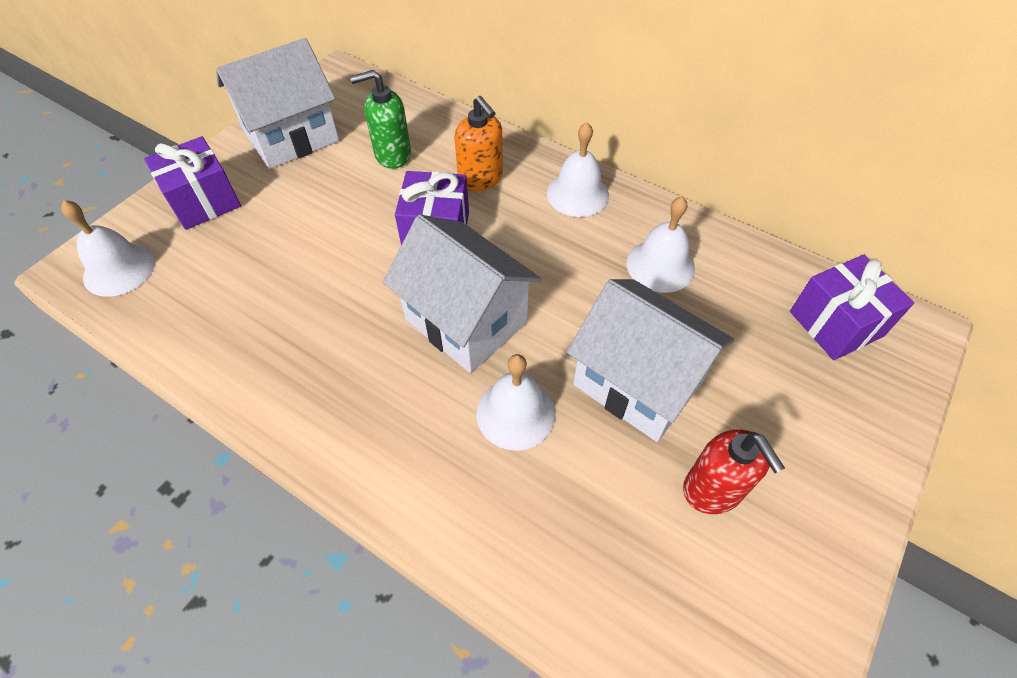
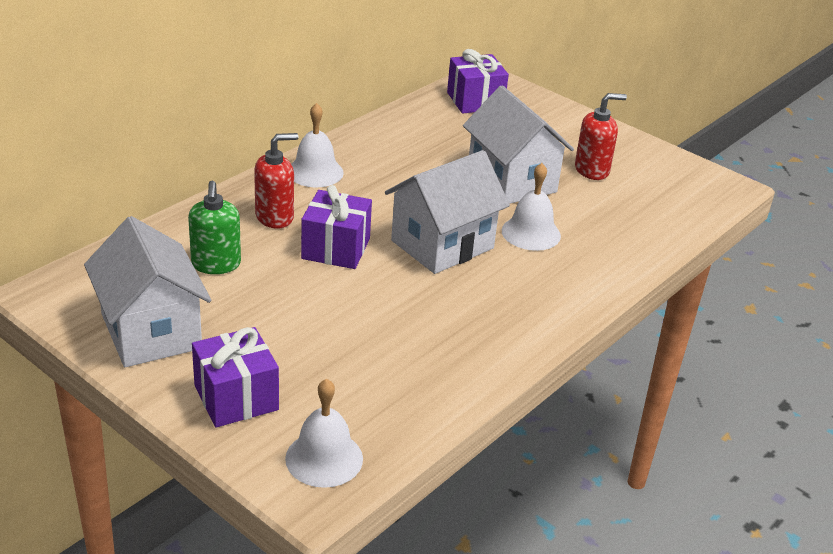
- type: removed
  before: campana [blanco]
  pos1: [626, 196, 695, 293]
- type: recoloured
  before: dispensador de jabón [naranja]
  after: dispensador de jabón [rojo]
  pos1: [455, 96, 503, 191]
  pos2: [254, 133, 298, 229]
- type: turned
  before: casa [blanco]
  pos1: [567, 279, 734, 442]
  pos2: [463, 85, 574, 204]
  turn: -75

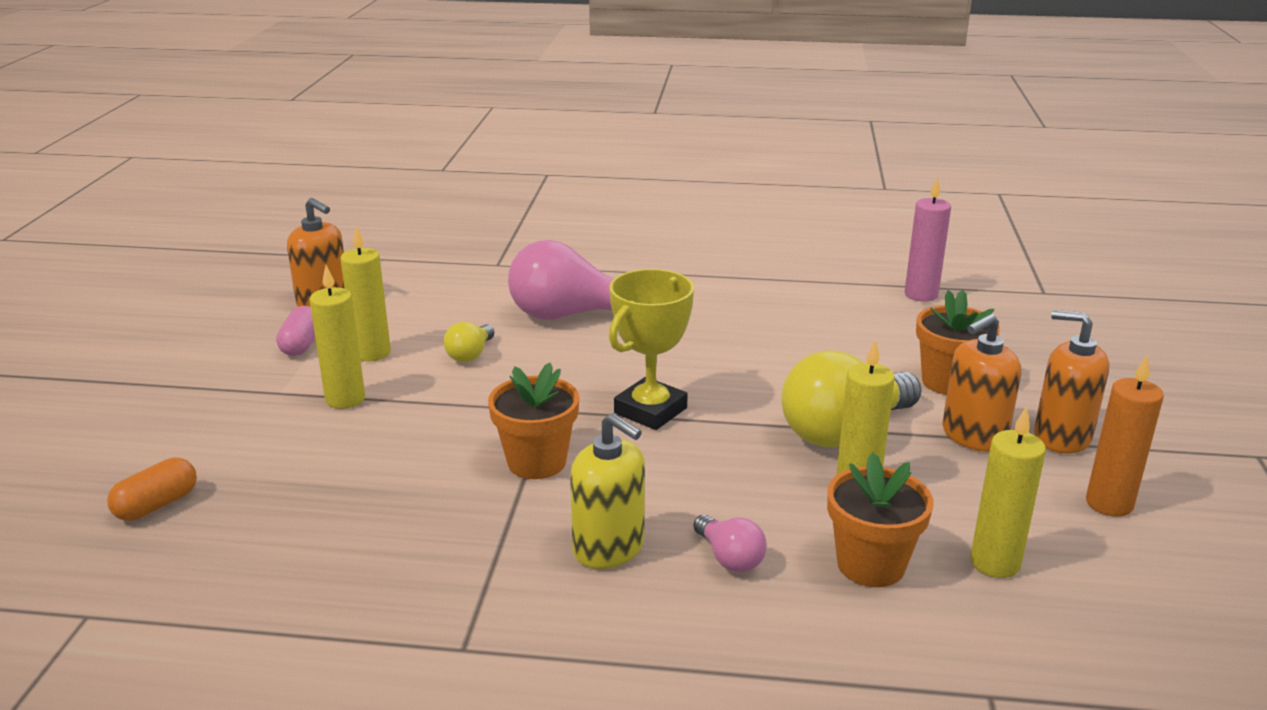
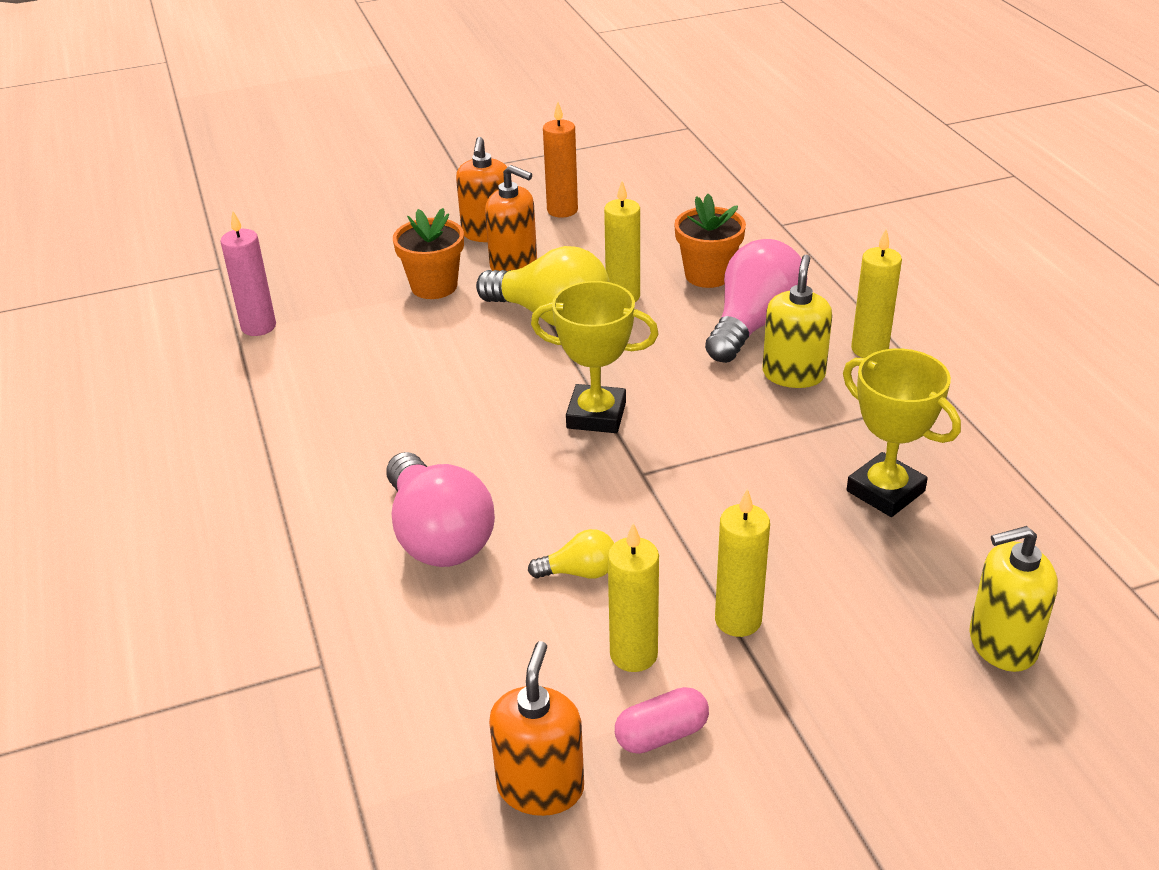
- type: removed
  before: maceta [naranja]
  pos1: [488, 362, 579, 479]
- type: added
  after: trofeo [amarillo]
  pos2: [843, 349, 961, 517]
- type: moved
  before: vela [amarillo]
  pos1: [970, 406, 1046, 578]
  pos2: [851, 229, 902, 358]
- type: replaced
  before: cápsula [naranja]
  after: dispensador de jabón [amarillo]
  pos1: [107, 458, 197, 521]
  pos2: [969, 526, 1058, 672]
- type: resized
  before: bombilla [rosa]
  pos1: [693, 515, 767, 572]
  pos2: [705, 239, 807, 363]
  scale: 2.09

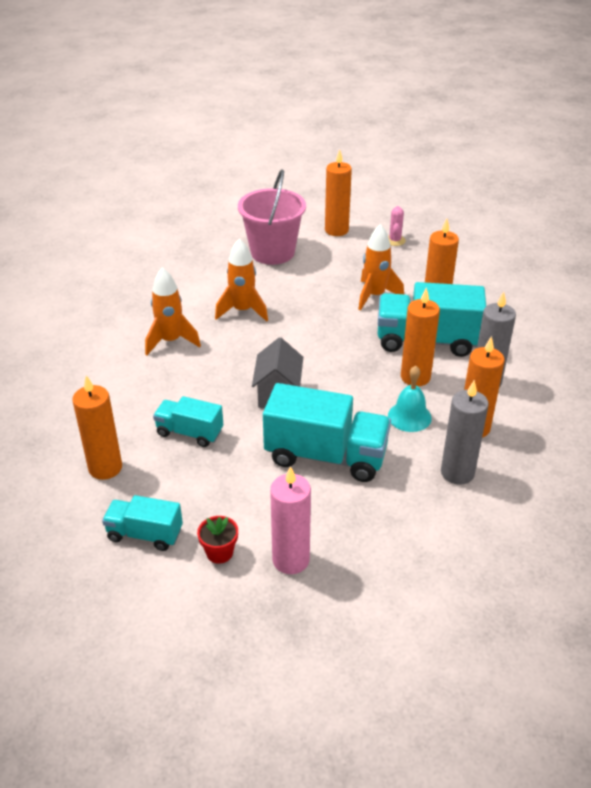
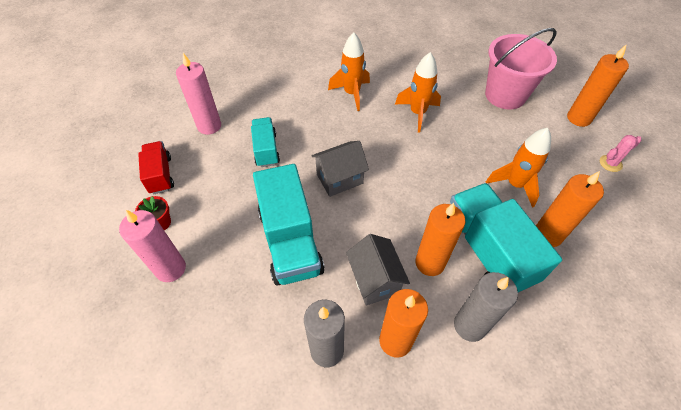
- type: replaced
  before: campana [turquesa]
  after: casa [gris]
  pos1: [388, 366, 432, 432]
  pos2: [346, 234, 410, 305]
- type: recoloured
  before: vela [naranja]
  after: vela [rosa]
  pos1: [72, 375, 122, 480]
  pos2: [176, 53, 221, 135]
- type: recoloured
  before: camión [turquesa]
  after: camión [rojo]
  pos1: [102, 495, 183, 551]
  pos2: [138, 141, 174, 194]

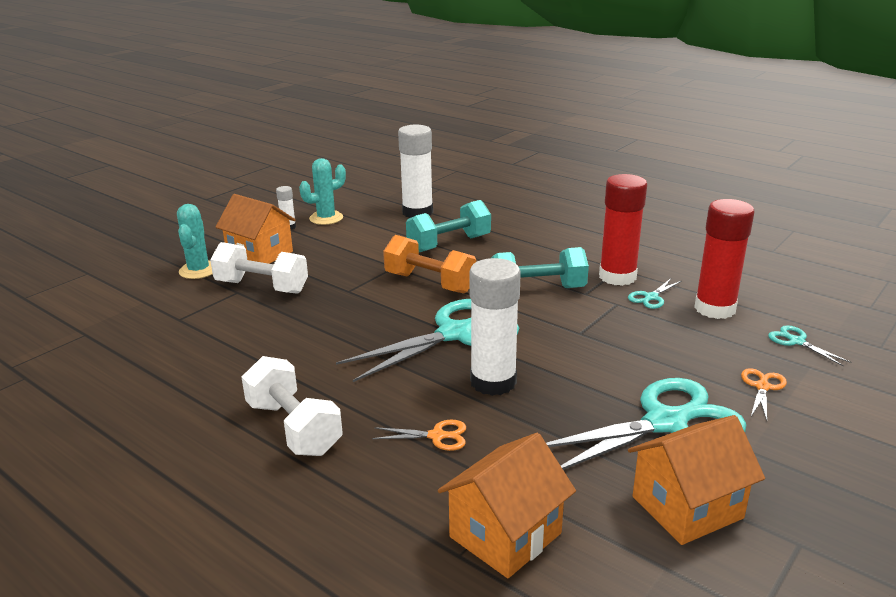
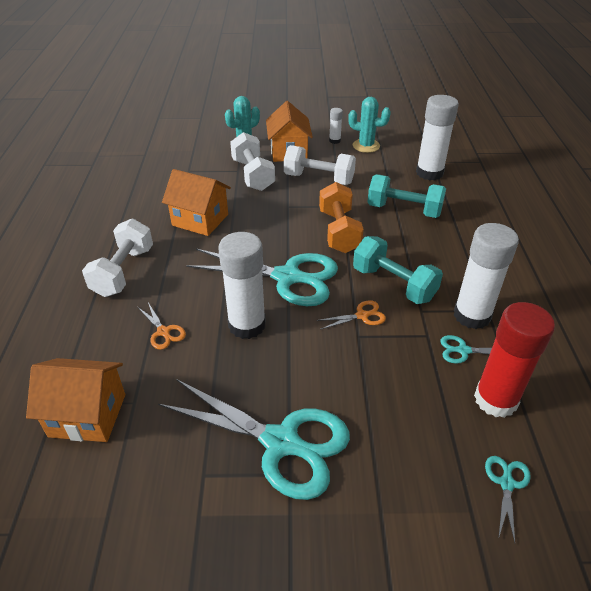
- type: added
  after: mancuerna [blanco]
  pos2: [284, 145, 356, 185]
- type: moved
  before: casa [naranja]
  pos1: [628, 415, 765, 545]
  pos2: [162, 169, 231, 236]
- type: moved
  before: tijeras [naranja]
  pos1: [741, 368, 787, 420]
  pos2: [316, 300, 386, 330]
- type: recoloured
  before: barra de pegamento [rojo]
  after: barra de pegamento [blanco]
  pos1: [599, 174, 647, 286]
  pos2: [454, 223, 519, 329]

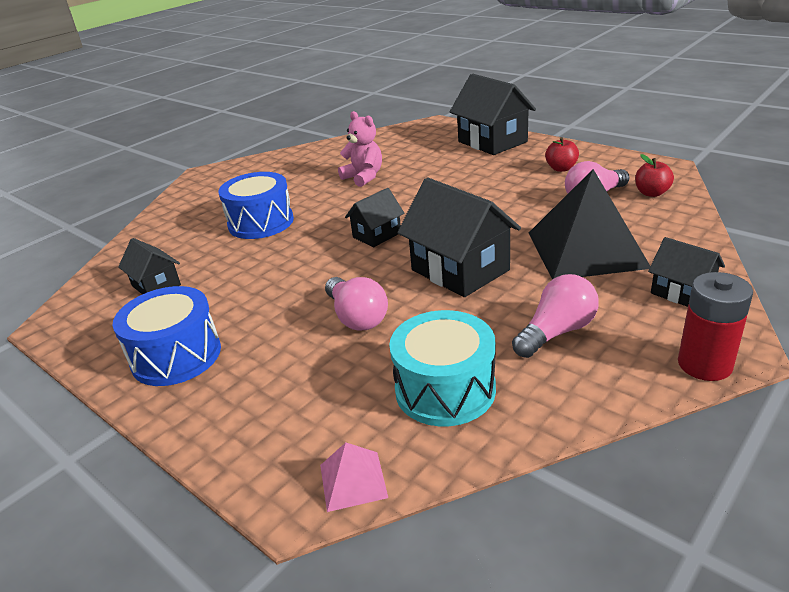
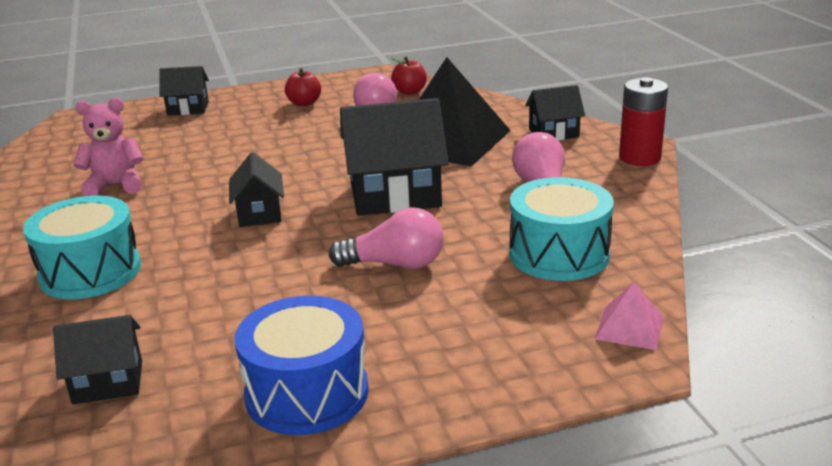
- type: recoloured
  before: tambor [azul]
  after: tambor [turquesa]
  pos1: [218, 172, 294, 239]
  pos2: [23, 196, 141, 299]
- type: resized
  before: casa [negro]
  pos1: [450, 74, 536, 155]
  pos2: [159, 66, 209, 116]
  scale: 0.56

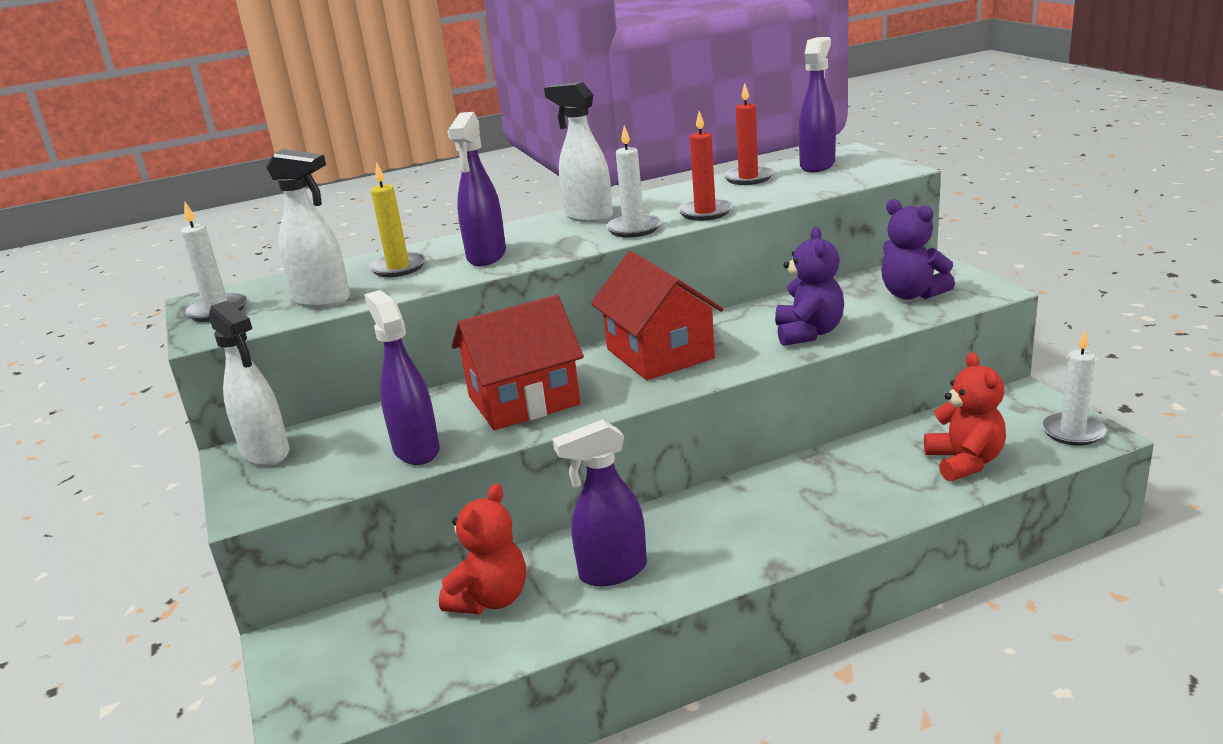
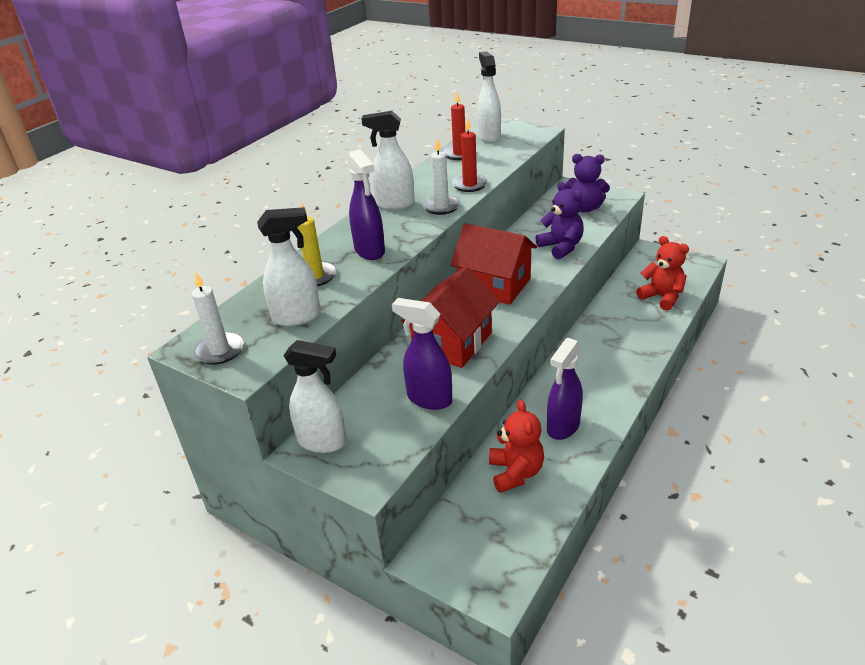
- type: removed
  before: vela [blanco]
  pos1: [1041, 330, 1106, 446]
- type: recoloured
  before: pulverizador [morado]
  after: pulverizador [blanco]
  pos1: [798, 37, 836, 172]
  pos2: [477, 51, 501, 143]

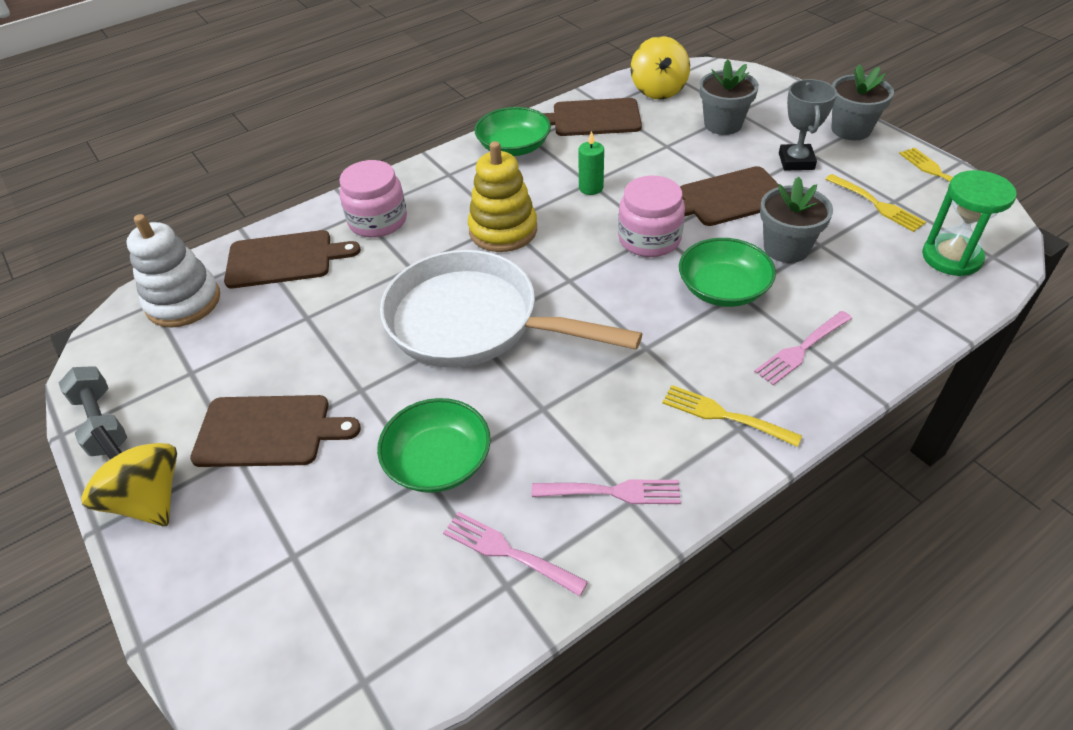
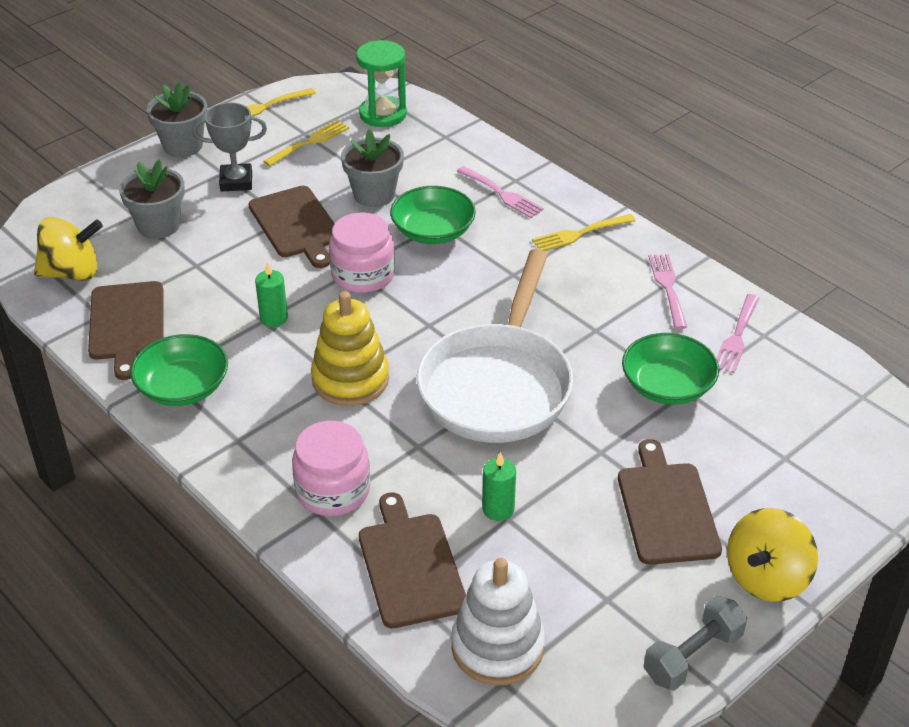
- type: added
  after: vela [verde]
  pos2: [482, 452, 516, 521]
- type: turned
  before: tenedor [amarillo]
  pos1: [662, 385, 802, 447]
  pos2: [532, 214, 636, 251]
  turn: 45

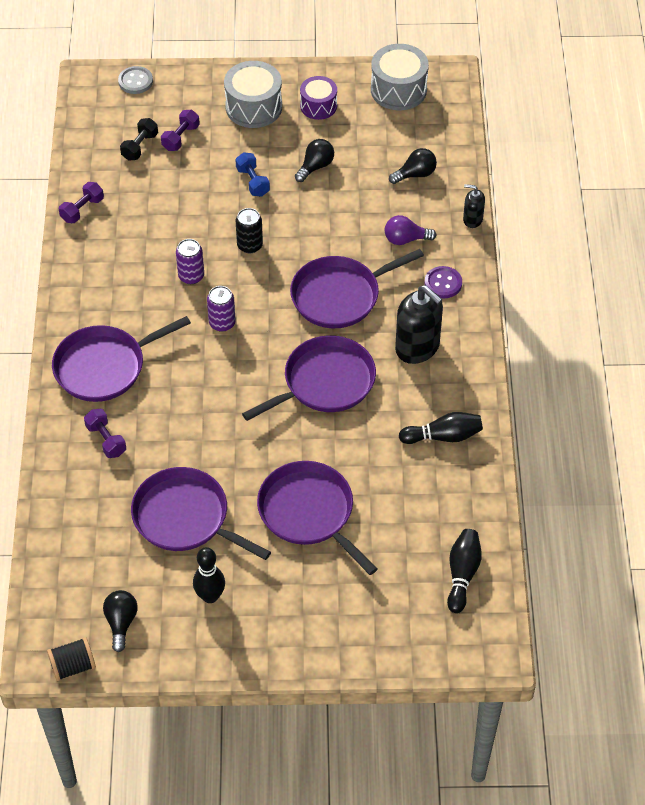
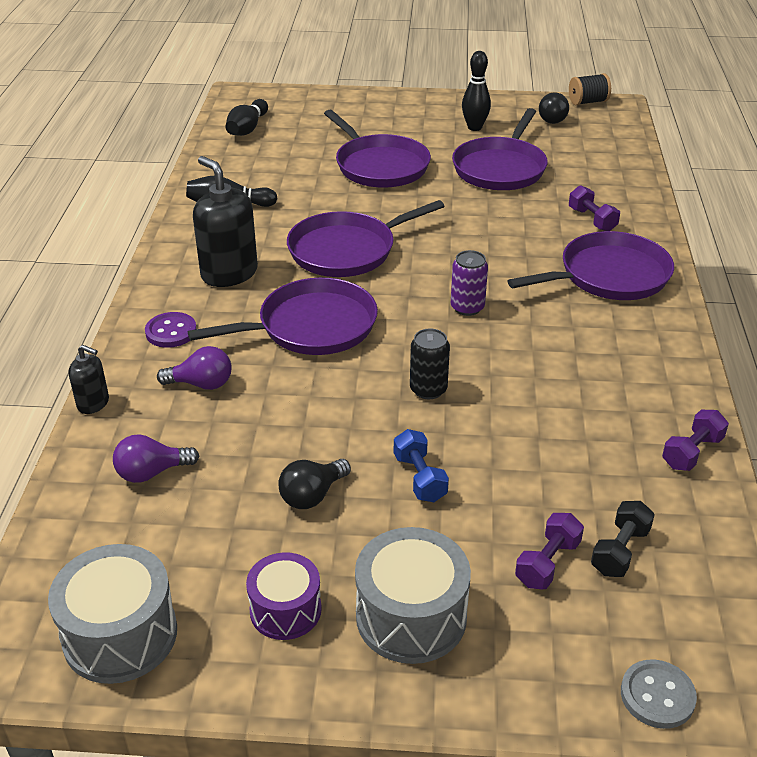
- type: removed
  before: lata [morado]
  pos1: [176, 239, 204, 284]
- type: recoloured
  before: bombilla [negro]
  after: bombilla [morado]
  pos1: [389, 148, 437, 184]
  pos2: [113, 434, 199, 483]
- type: turned
  before: sartén [morado]
  pos1: [131, 467, 271, 560]
  pos2: [452, 108, 548, 190]
  turn: 75

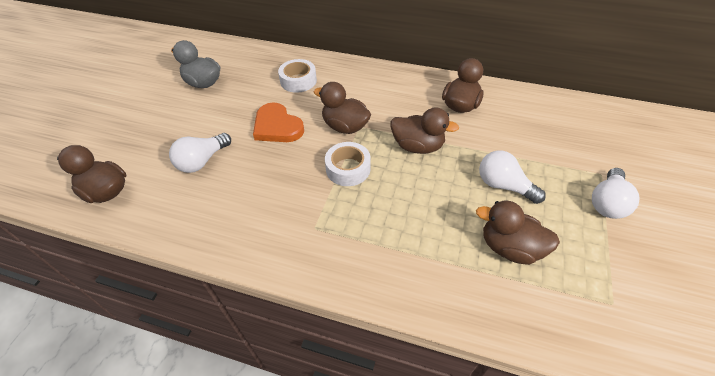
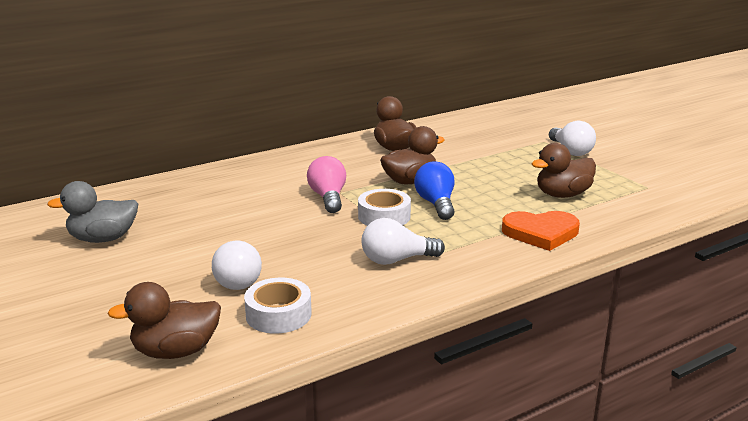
- type: added
  after: bombilla [azul]
  pos2: [414, 162, 455, 220]
- type: moved
  before: corazón [naranja]
  pos1: [253, 102, 304, 142]
  pos2: [502, 211, 580, 251]
- type: moved
  before: cinta adhesiva [blanco]
  pos1: [278, 59, 317, 93]
  pos2: [244, 278, 312, 334]
- type: moved
  before: bombilla [blanco]
  pos1: [479, 151, 546, 204]
  pos2: [361, 218, 445, 265]
- type: replaced
  before: pato [marrón]
  after: bombilla [rosa]
  pos1: [314, 82, 371, 134]
  pos2: [307, 156, 346, 213]

